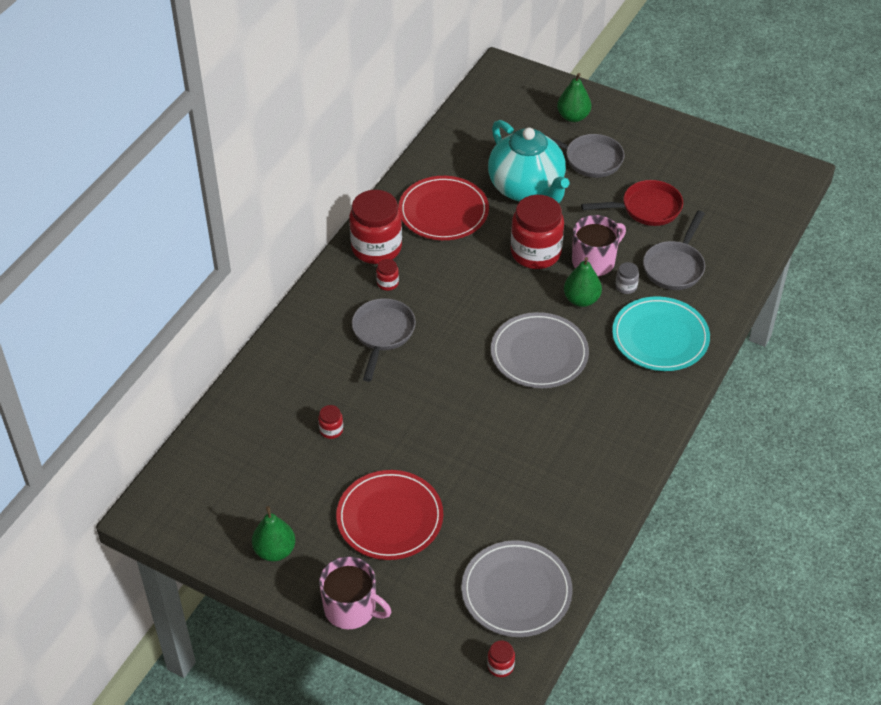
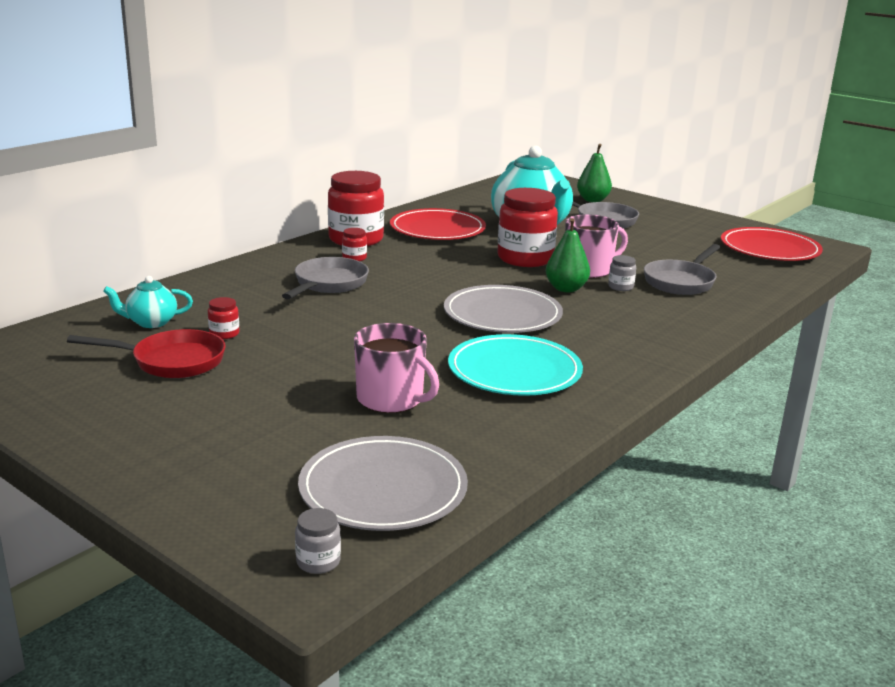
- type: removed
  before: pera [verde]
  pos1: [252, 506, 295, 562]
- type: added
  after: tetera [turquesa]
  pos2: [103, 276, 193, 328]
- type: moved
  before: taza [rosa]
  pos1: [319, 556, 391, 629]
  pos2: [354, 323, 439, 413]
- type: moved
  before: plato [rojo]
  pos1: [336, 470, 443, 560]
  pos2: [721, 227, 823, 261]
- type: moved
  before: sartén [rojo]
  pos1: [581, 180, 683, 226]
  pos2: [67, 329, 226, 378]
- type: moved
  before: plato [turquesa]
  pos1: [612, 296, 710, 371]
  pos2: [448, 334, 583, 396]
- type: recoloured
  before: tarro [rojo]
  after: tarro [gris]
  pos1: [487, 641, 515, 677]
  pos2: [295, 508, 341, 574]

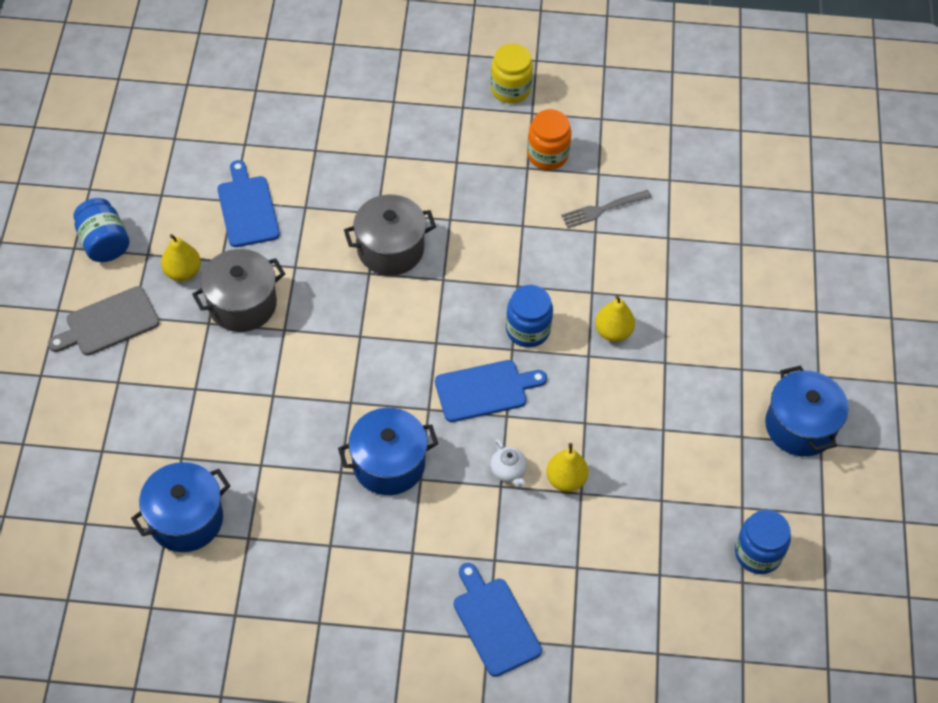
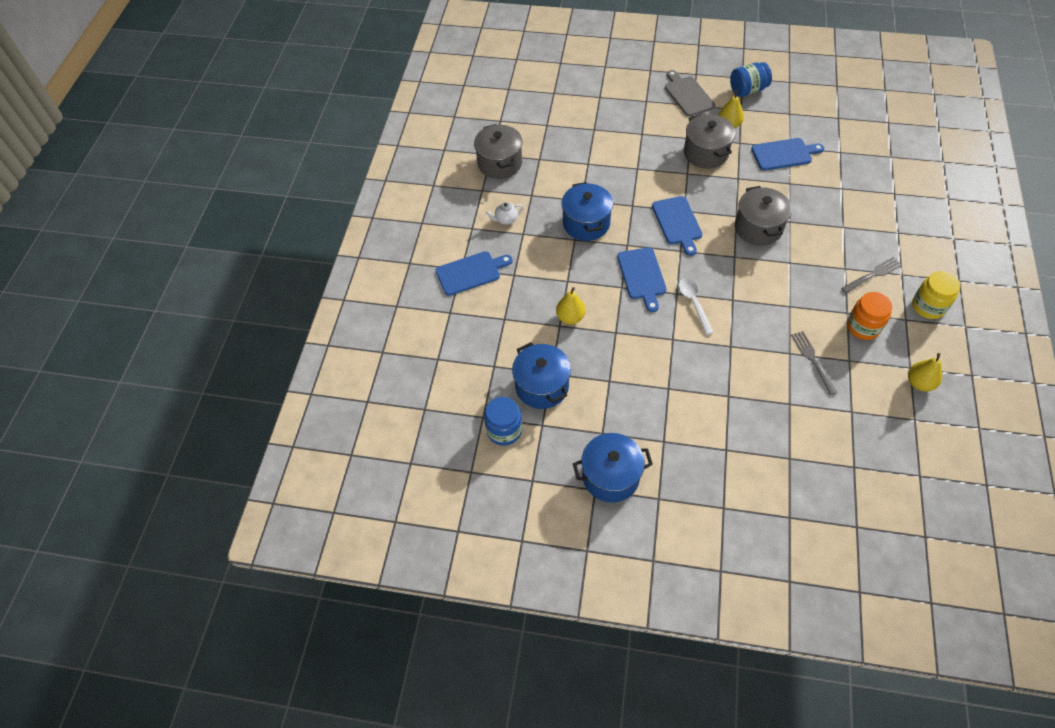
- type: added
  after: olla [gris]
  pos2: [474, 124, 523, 179]
- type: added
  after: tabla de cortar [azul]
  pos2: [652, 196, 702, 256]
- type: added
  after: tenedor [gris]
  pos2: [841, 257, 902, 294]
- type: moved
  before: olla [azul]
  pos1: [131, 462, 230, 552]
  pos2: [512, 342, 571, 409]
- type: moved
  before: tetera [blanco]
  pos1: [491, 439, 527, 487]
  pos2: [486, 202, 524, 225]
- type: moved
  before: pera [amarillo]
  pos1: [595, 296, 635, 342]
  pos2: [908, 353, 942, 392]
- type: replaced
  before: tarro [azul]
  after: cuchara [blanco]
  pos1: [506, 285, 553, 347]
  pos2: [679, 278, 714, 335]

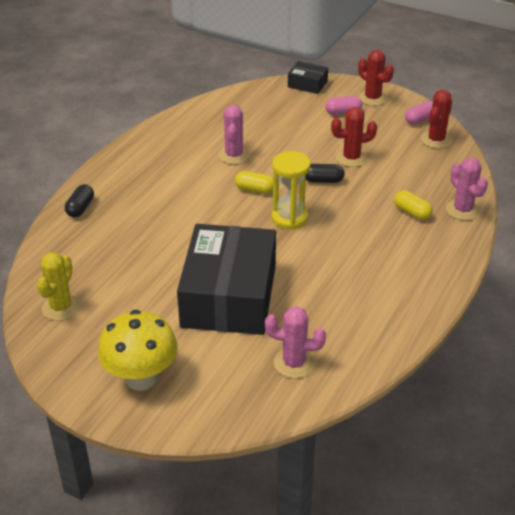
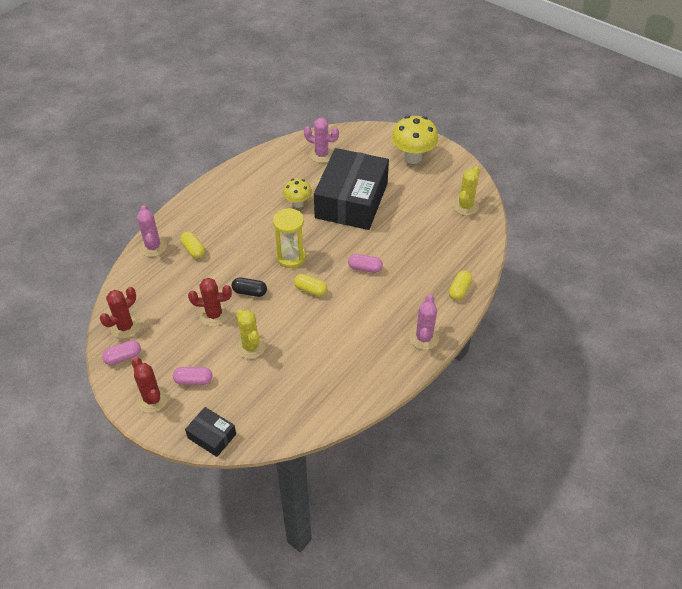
- type: added
  after: cactus [amarillo]
  pos2: [236, 310, 266, 359]
- type: added
  after: seta [amarillo]
  pos2: [283, 179, 312, 208]
- type: added
  after: cápsula [rosa]
  pos2: [348, 254, 383, 273]
- type: moved
  before: cactus [rosa]
  pos1: [218, 105, 250, 164]
  pos2: [409, 295, 439, 350]
- type: recoloured
  before: cápsula [negro]
  after: cápsula [amarillo]
  pos1: [65, 184, 94, 217]
  pos2: [449, 270, 472, 300]

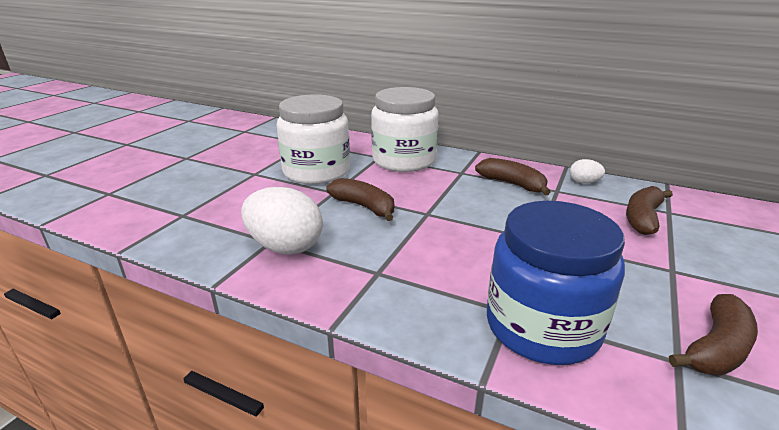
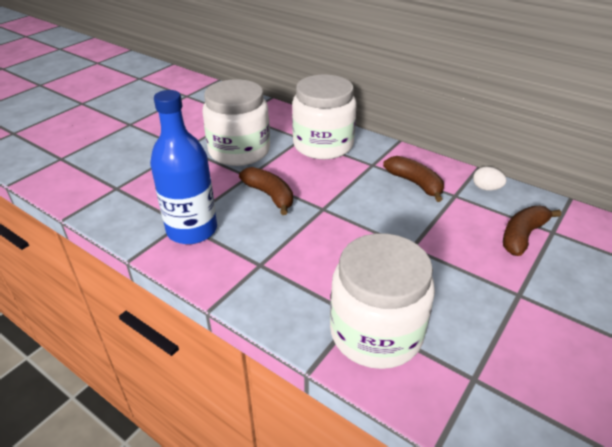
- type: removed
  before: plátano [marrón]
  pos1: [669, 294, 758, 376]
- type: replaced
  before: huevo [blanco]
  after: botella [azul]
  pos1: [241, 187, 323, 255]
  pos2: [150, 90, 217, 244]
- type: recoloured
  before: tarro [azul]
  after: tarro [blanco]
  pos1: [487, 201, 625, 365]
  pos2: [330, 233, 435, 369]

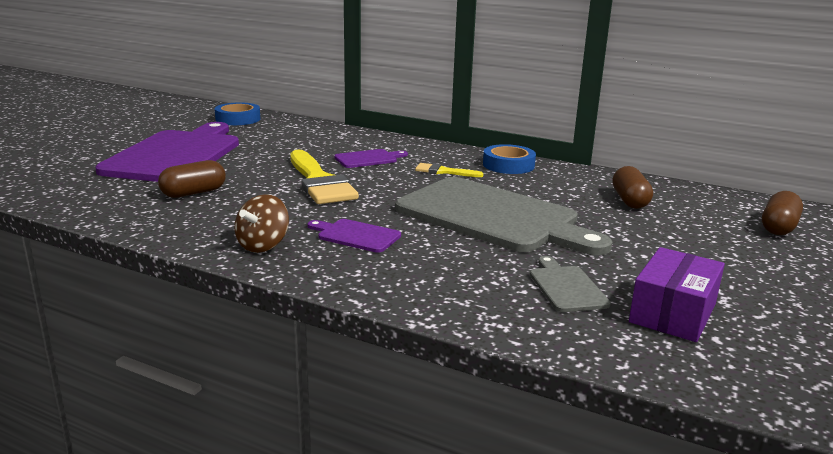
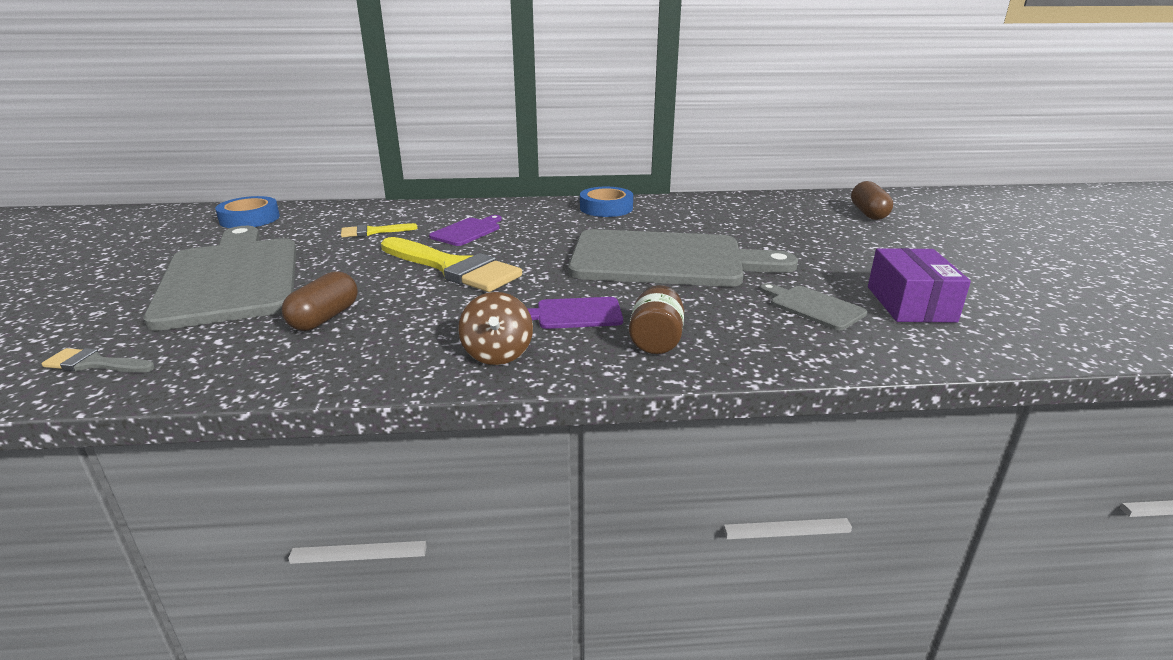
- type: removed
  before: cápsula [marrón]
  pos1: [612, 166, 653, 209]
- type: added
  after: pincel [gris]
  pos2: [41, 348, 155, 373]
- type: added
  after: tarro [marrón]
  pos2: [629, 285, 684, 354]
- type: moved
  before: pincel [amarillo]
  pos1: [415, 163, 484, 177]
  pos2: [341, 223, 418, 238]
- type: recoloured
  before: tabla de cortar [morado]
  after: tabla de cortar [gris]
  pos1: [95, 122, 239, 182]
  pos2: [143, 226, 296, 331]

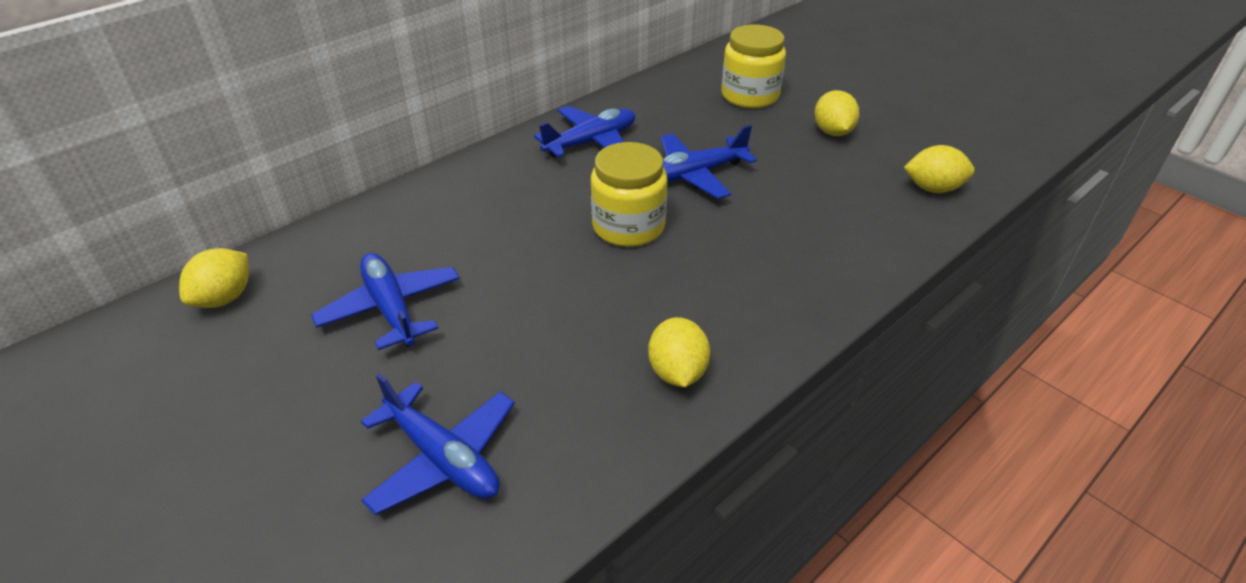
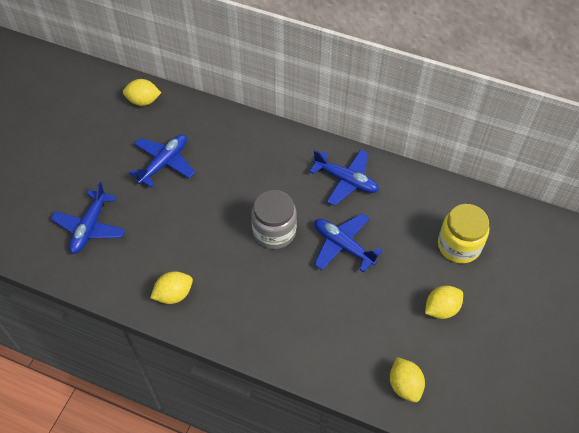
- type: recoloured
  before: tarro [amarillo]
  after: tarro [gris]
  pos1: [591, 142, 667, 247]
  pos2: [251, 190, 297, 249]

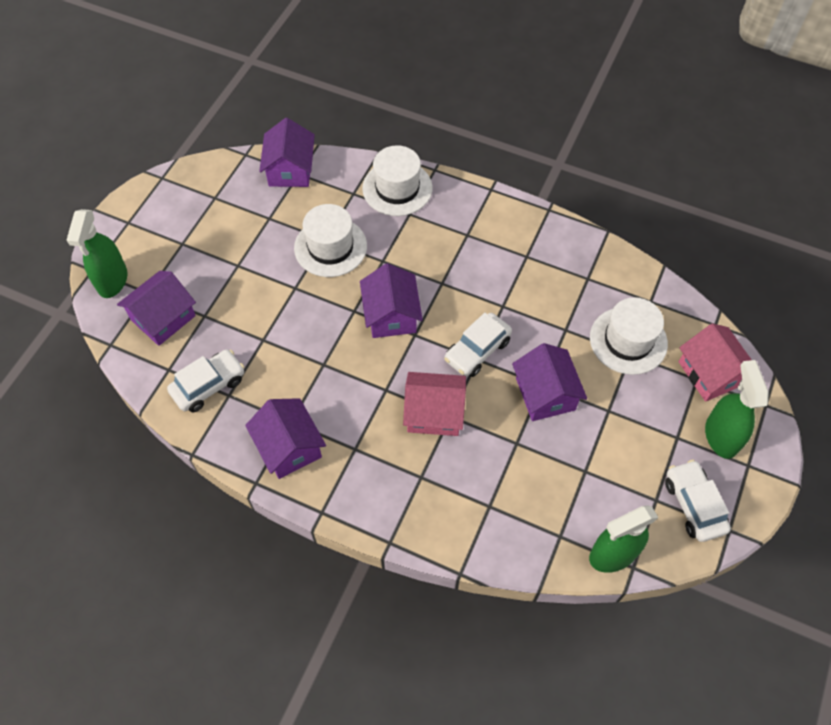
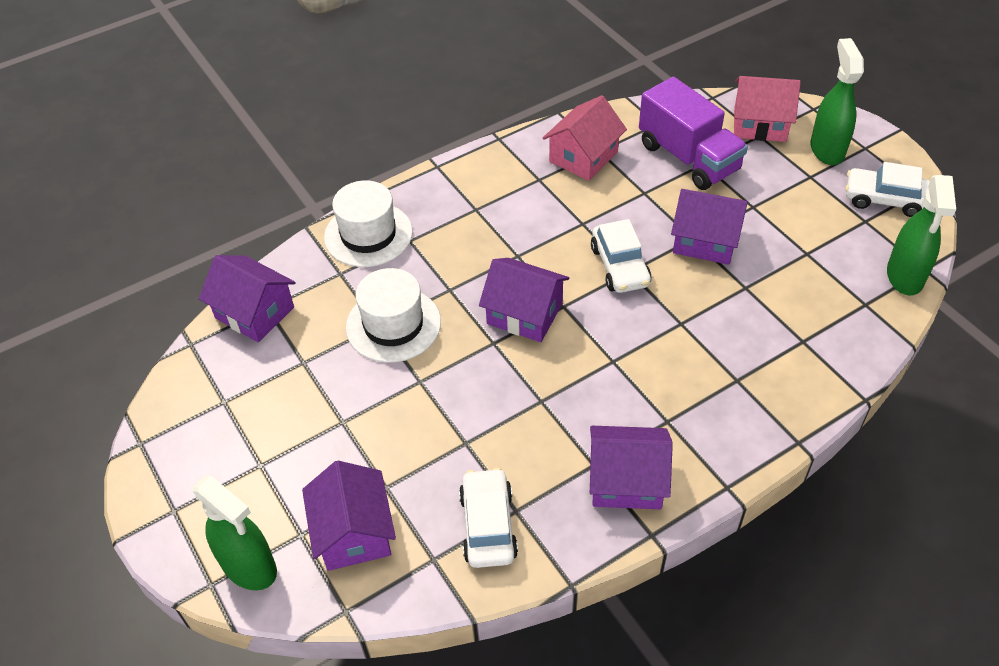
- type: moved
  before: casa [rosa]
  pos1: [403, 372, 466, 436]
  pos2: [543, 95, 627, 181]
- type: replaced
  before: sombrero [blanco]
  after: camión [morado]
  pos1: [590, 297, 668, 375]
  pos2: [639, 77, 748, 190]
- type: turned
  before: pulverizador [verde]
  pos1: [705, 360, 769, 459]
  pos2: [810, 38, 864, 165]
  turn: 60

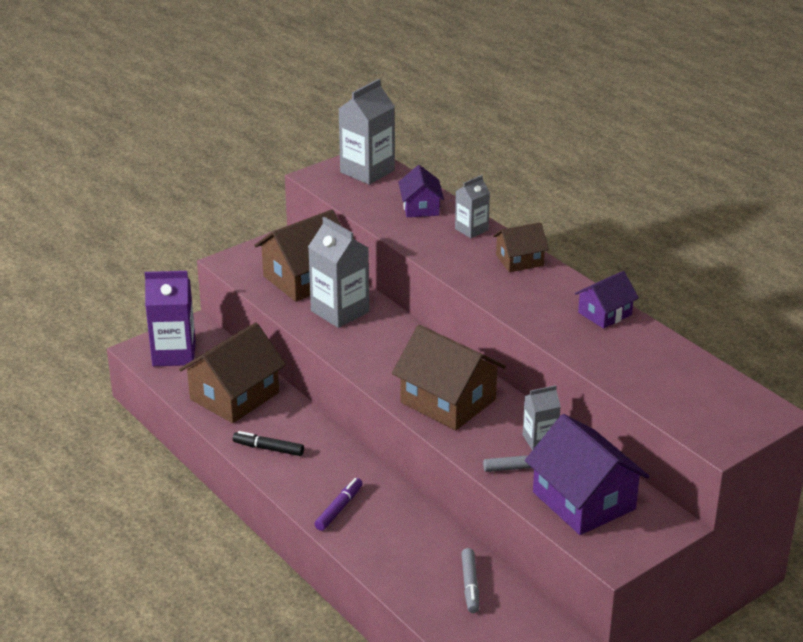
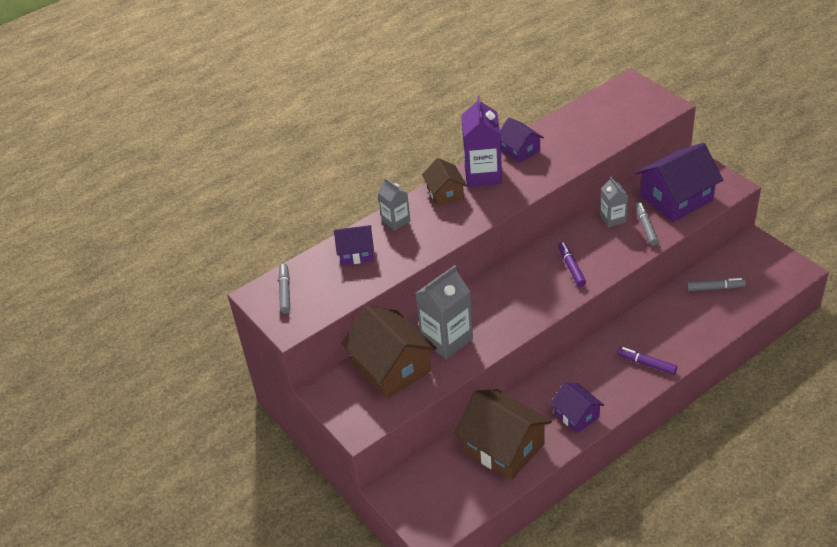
- type: moved
  before: cartón de leche [morado]
  pos1: [145, 271, 196, 366]
  pos2: [461, 96, 502, 187]
- type: replaced
  before: rotulador [negro]
  after: casa [morado]
  pos1: [233, 431, 304, 456]
  pos2: [550, 382, 604, 433]
- type: replaced
  before: cartón de leche [gris]
  after: rotulador [gris]
  pos1: [339, 79, 395, 185]
  pos2: [278, 264, 290, 314]
- type: replaced
  before: casa [marrón]
  after: rotulador [morado]
  pos1: [392, 325, 506, 430]
  pos2: [558, 242, 586, 287]

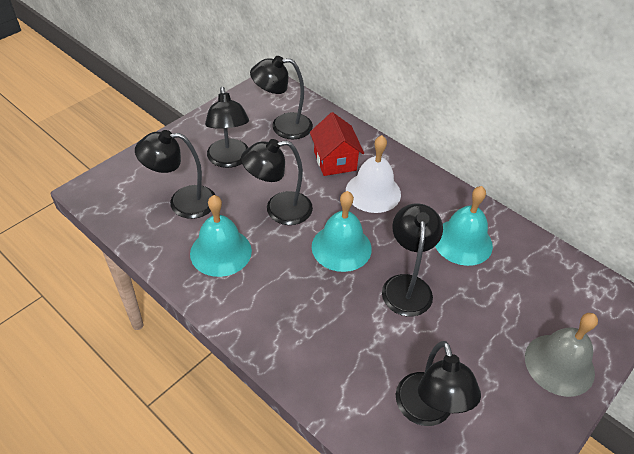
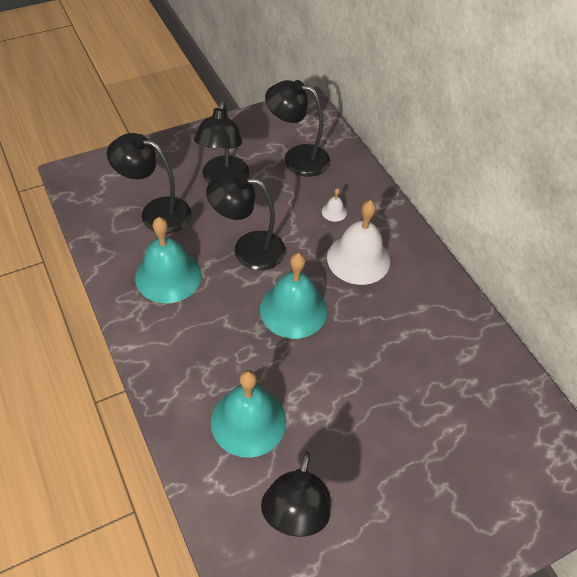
- type: removed
  before: lámpara [negro]
  pos1: [382, 203, 443, 317]
- type: removed
  before: campana [gris]
  pos1: [525, 313, 598, 397]
- type: moved
  before: campana [turquesa]
  pos1: [435, 186, 493, 266]
  pos2: [211, 370, 286, 458]
- type: replaced
  before: casa [rojo]
  after: campana [blanco]
  pos1: [310, 112, 364, 176]
  pos2: [322, 188, 347, 222]

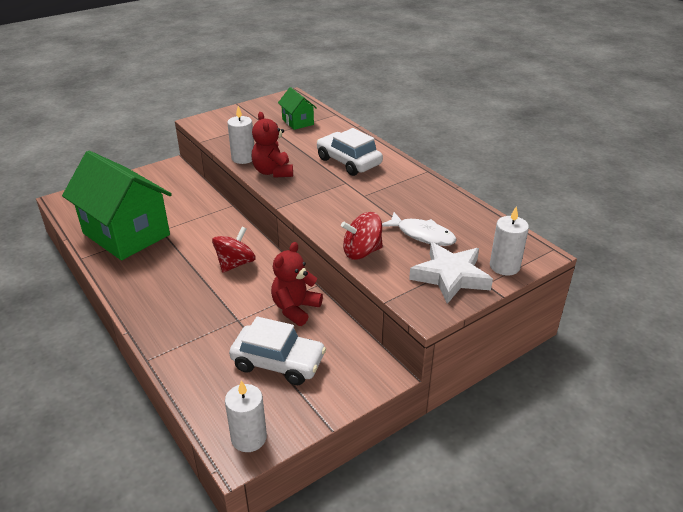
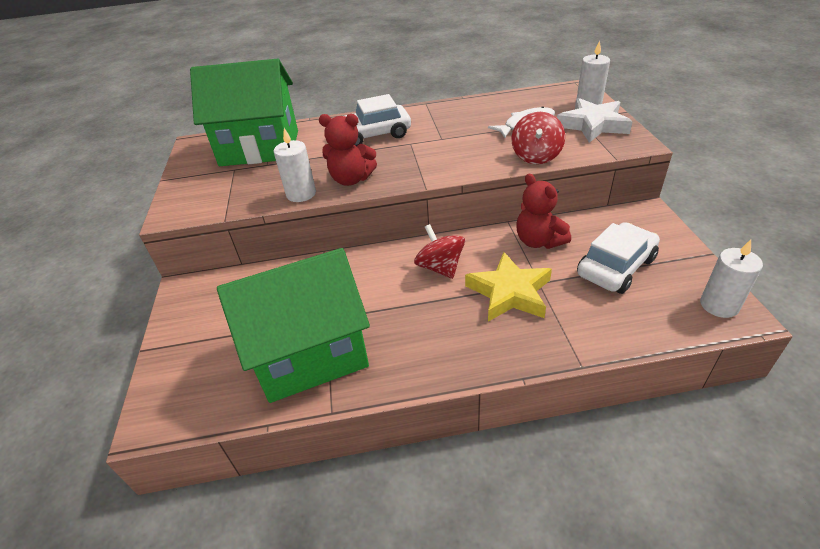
- type: added
  after: estrella [amarillo]
  pos2: [465, 252, 552, 322]
- type: resized
  before: casa [verde]
  pos1: [278, 87, 317, 130]
  pos2: [190, 59, 298, 166]
  scale: 2.21

